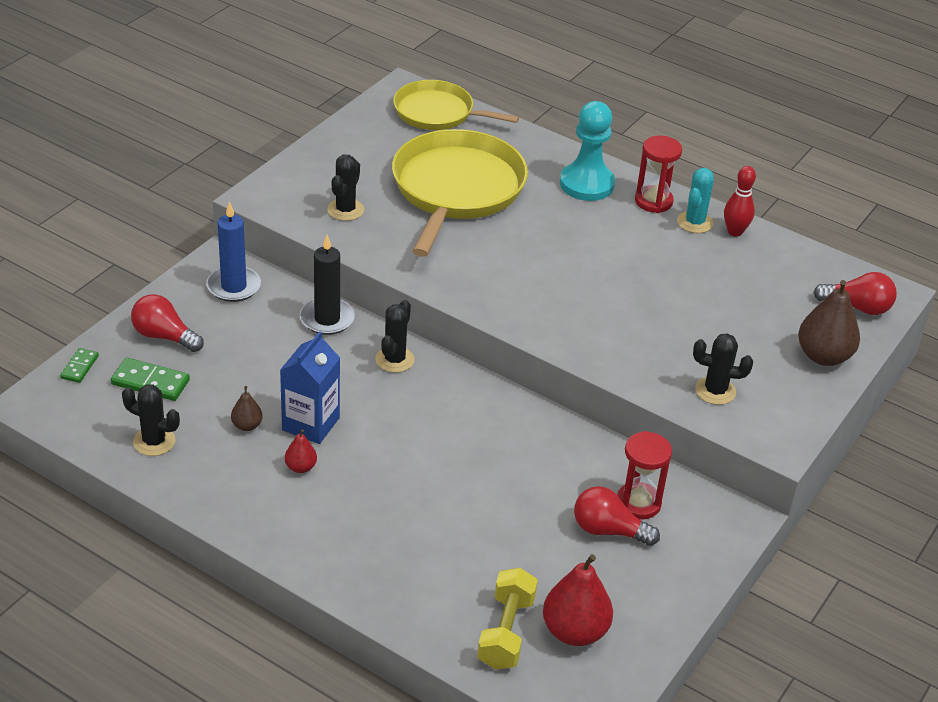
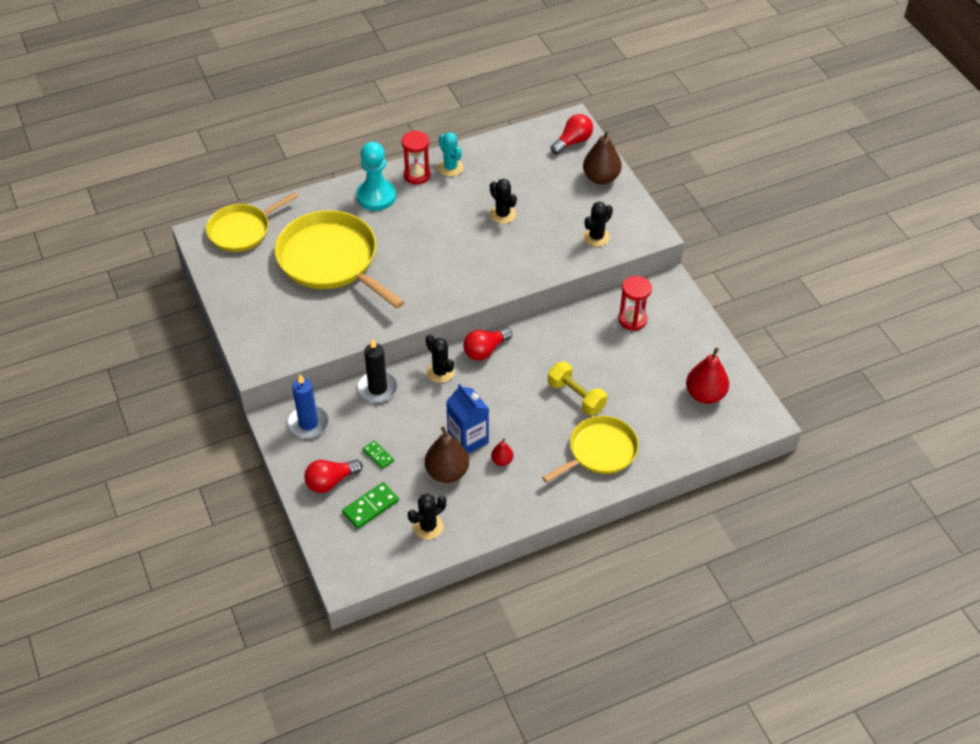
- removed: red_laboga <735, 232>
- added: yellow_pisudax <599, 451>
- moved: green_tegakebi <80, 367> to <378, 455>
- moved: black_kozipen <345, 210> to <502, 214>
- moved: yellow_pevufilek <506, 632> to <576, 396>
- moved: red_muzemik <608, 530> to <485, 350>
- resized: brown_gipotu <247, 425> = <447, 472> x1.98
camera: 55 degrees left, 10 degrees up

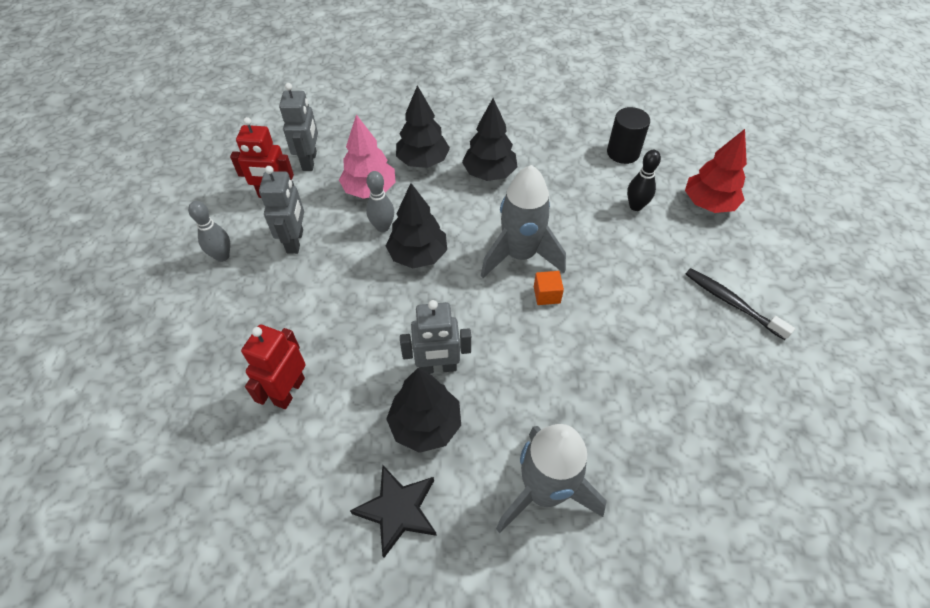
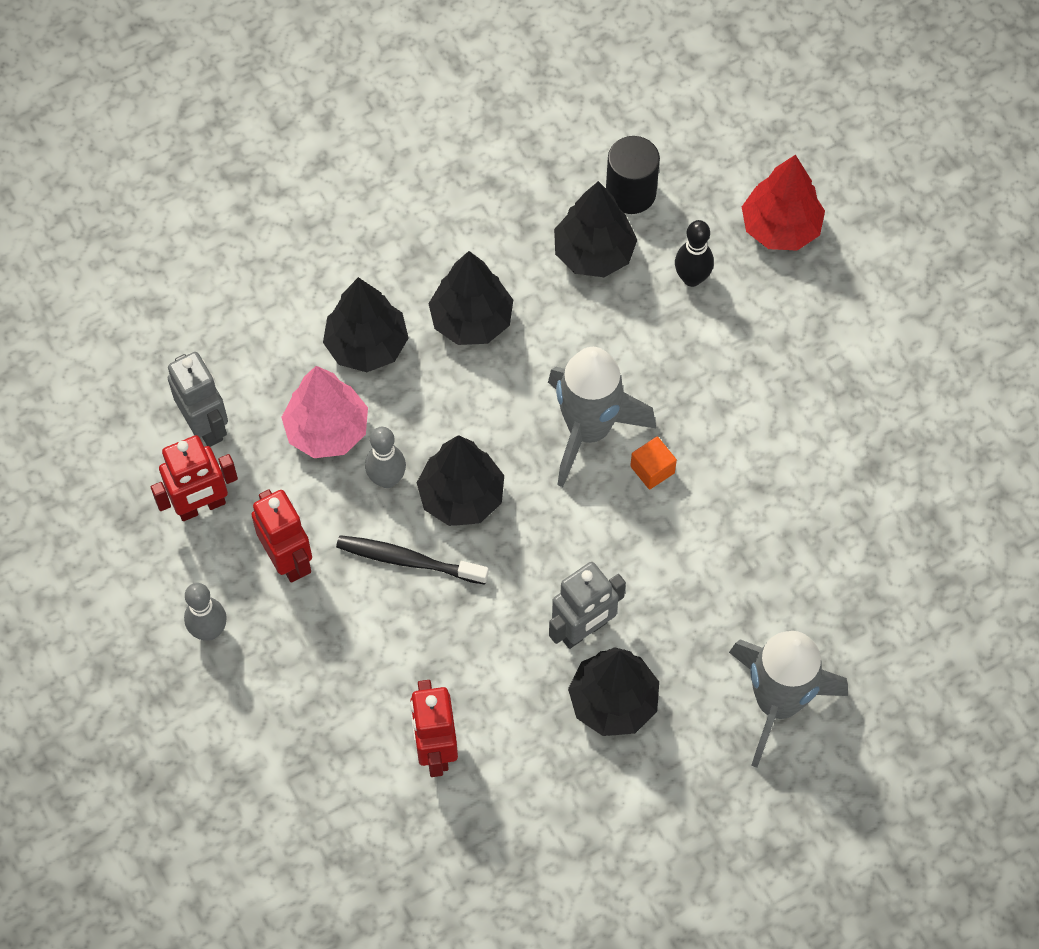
- removed: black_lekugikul <398, 510>
- added: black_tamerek <594, 253>
- moved: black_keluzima <732, 303> to <409, 561>
- recoloured: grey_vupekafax <295, 241> to red_vupekafax <288, 560>
camera: 30 degrees left, 10 degrees up

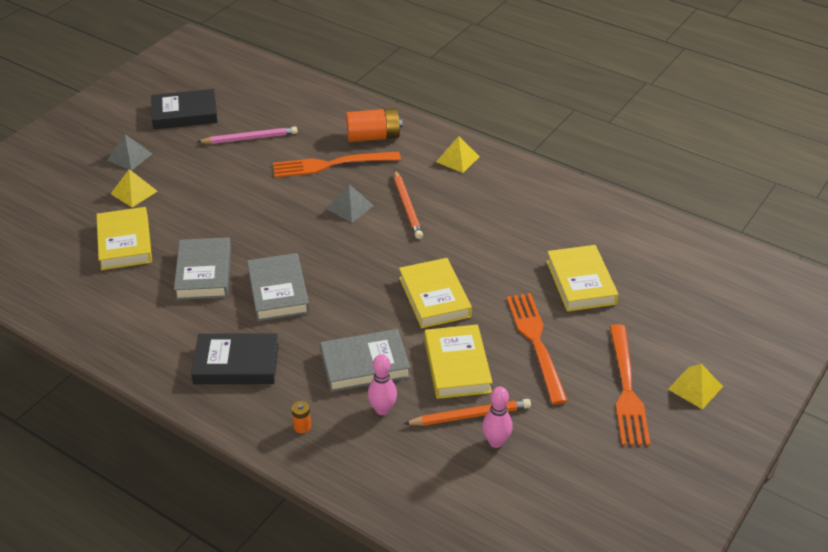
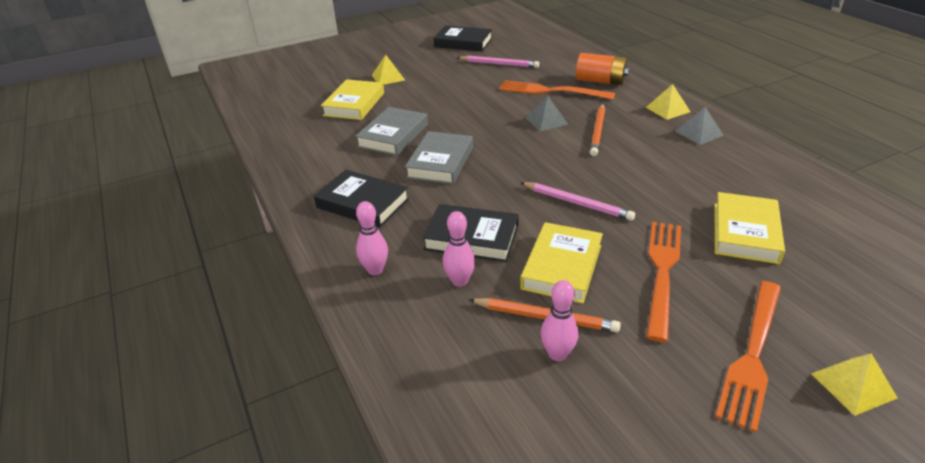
- moved: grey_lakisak <129, 157> to <699, 133>
- replaced: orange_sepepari <302, 426> to pink_laboga <375, 270>
- replaced: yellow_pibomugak <434, 297> to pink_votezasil <577, 203>
- recoloured: grey_pibomugak <365, 365> to black_pibomugak <471, 238>
camera: 30 degrees right, 5 degrees down

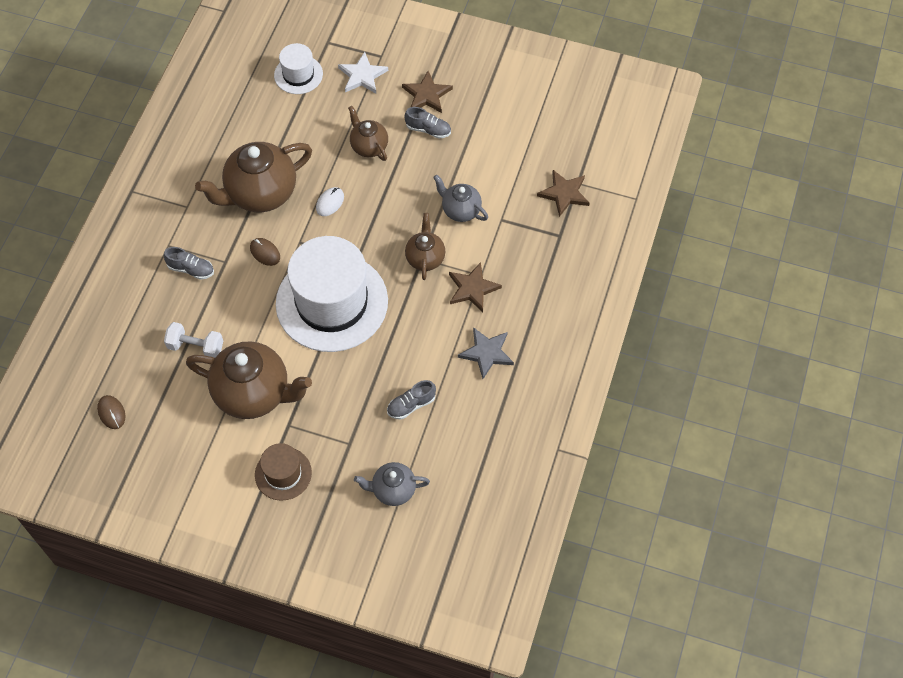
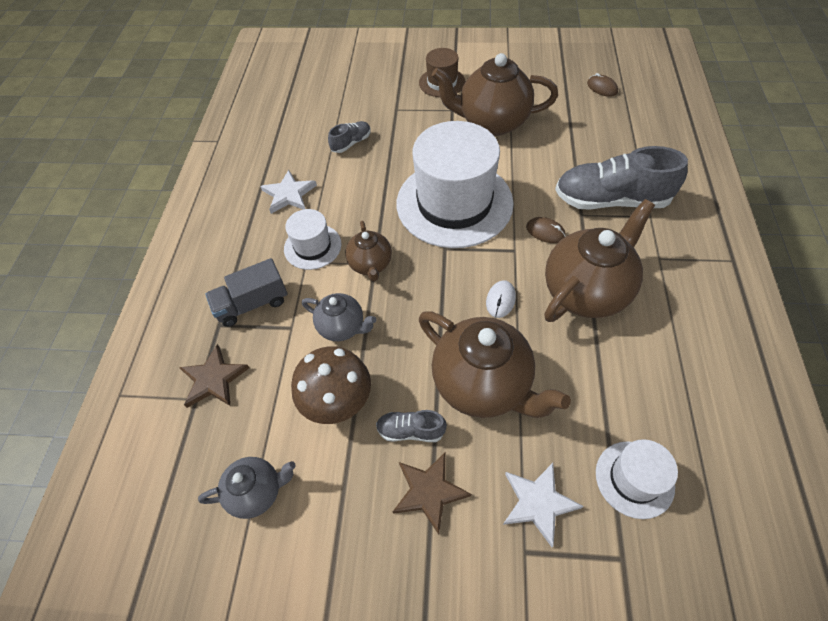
- removed: white_pevufilek <196, 347>
- added: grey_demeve <252, 304>
- added: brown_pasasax <337, 401>
- moved: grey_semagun <393, 490> to <257, 492>
- replaced: brown_lekugikul <472, 288> to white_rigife <312, 246>
- recoloured: grey_lekugikul <486, 353> to white_lekugikul <289, 194>
- resized: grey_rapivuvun <191, 269> = <611, 200> x2.12
- resized: brown_semagun <369, 146> = <483, 384> x1.85
camera: 170 degrees right, 5 degrees down

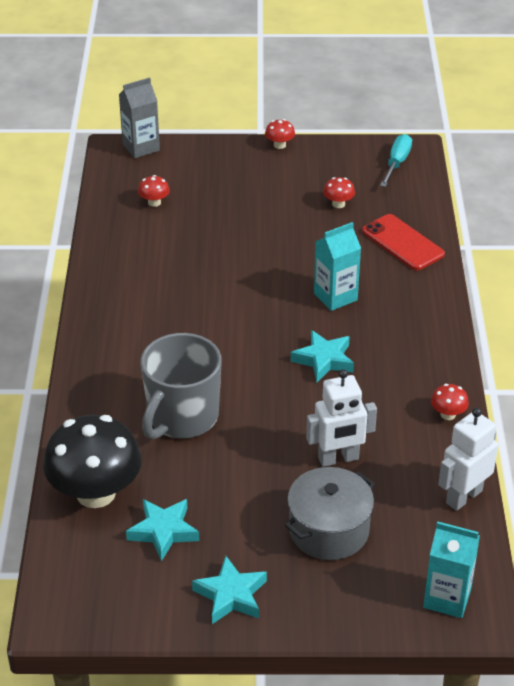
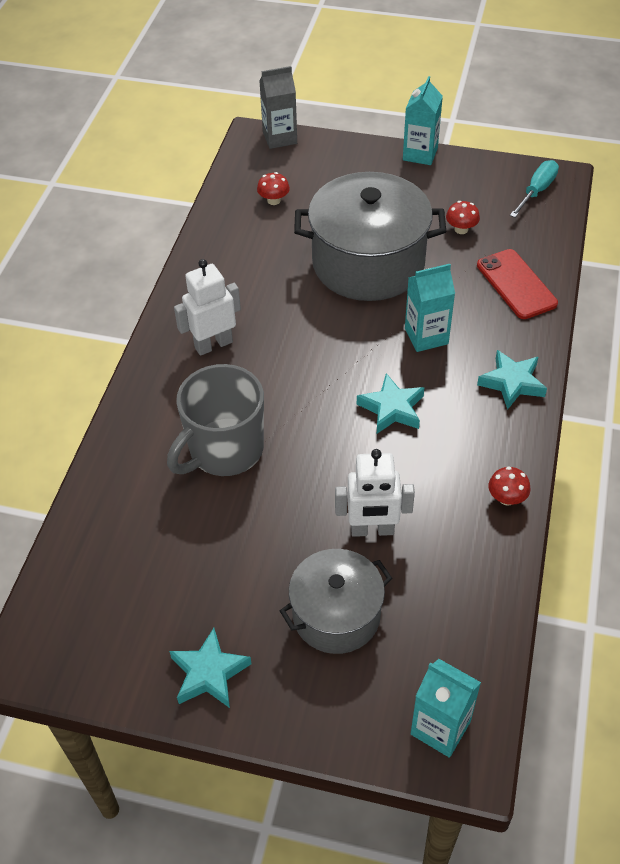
- removed: black_pasasax <96, 493>
- added: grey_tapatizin <368, 263>
- moved: turquoise_lekugikul <163, 531> to <512, 382>
- moved: white_vupekafax <463, 497> to <213, 344>
- replaced: red_pasasax <279, 145> to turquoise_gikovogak <420, 154>
camera: 15 degrees right, 10 degrees up

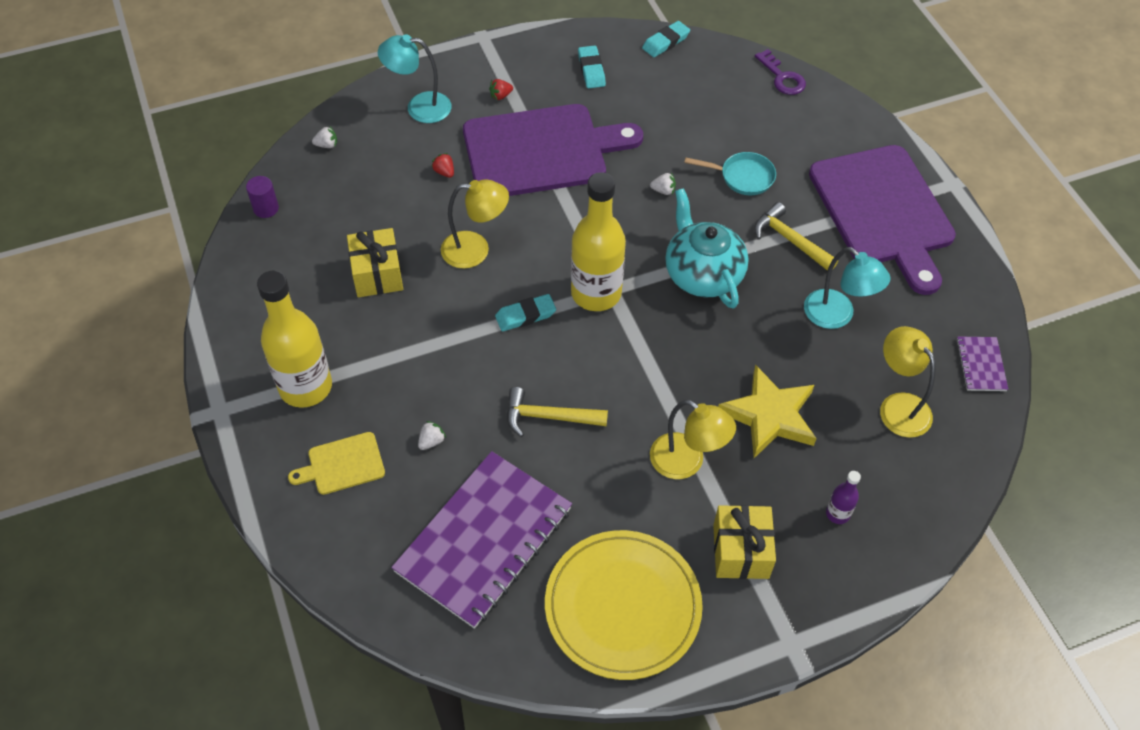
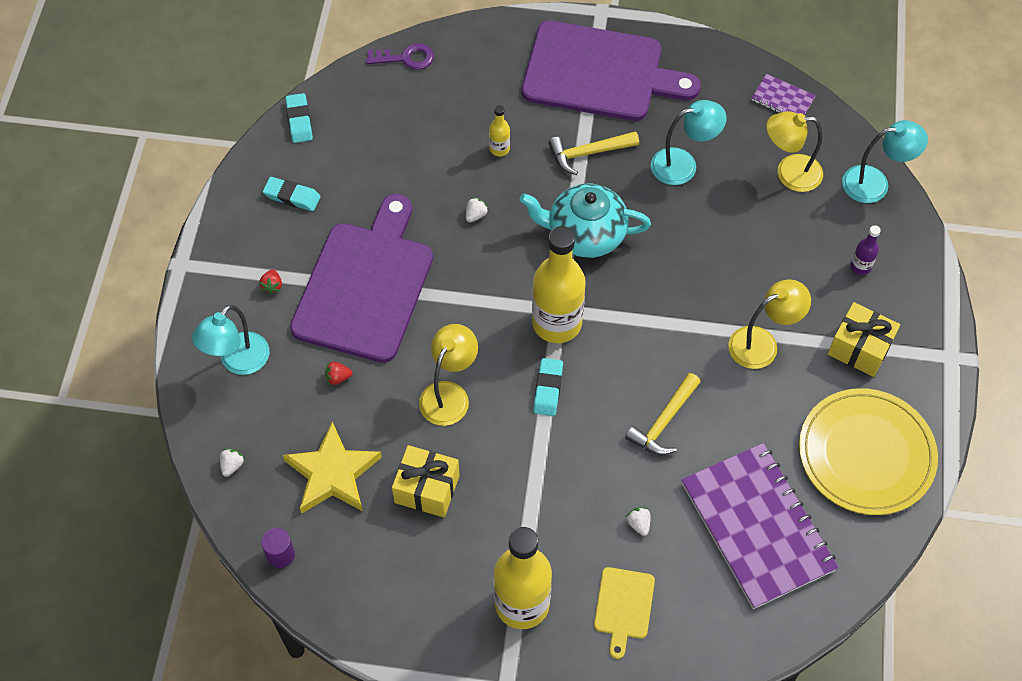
- added: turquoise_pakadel <875, 183>
- moved: yellow_lekugikul <769, 415> to <332, 474>
- replaced: turquoise_pisudax <743, 177> to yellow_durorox <499, 149>
camera: 60 degrees left, 5 degrees up

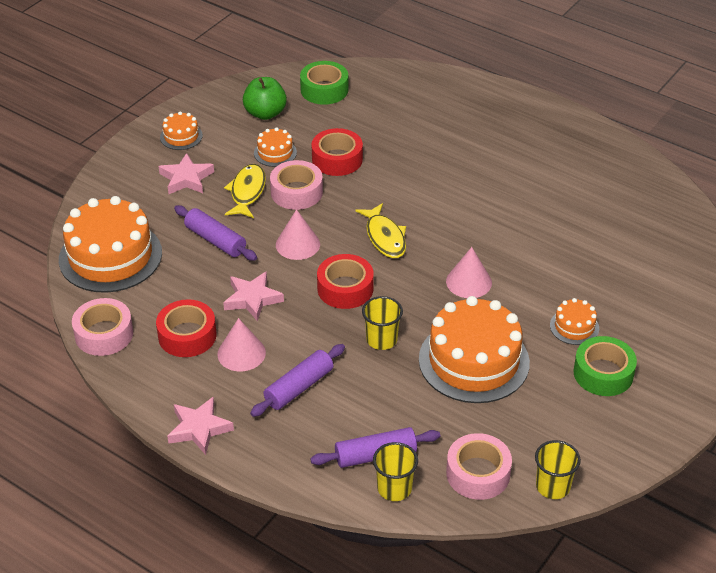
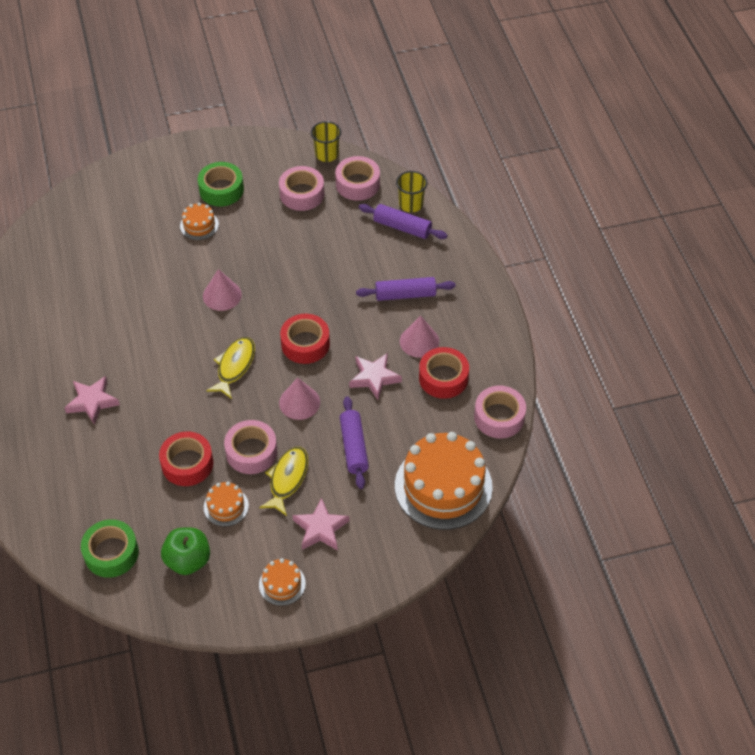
- removed: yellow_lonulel <381, 339>
- removed: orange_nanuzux <474, 361>
- added: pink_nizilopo <302, 194>
- moved: pink_lekugikul <199, 428> to <92, 402>
- turned: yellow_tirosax <247, 192> = <287, 479> 150 degrees clockwise
camera: 140 degrees left, 10 degrees up

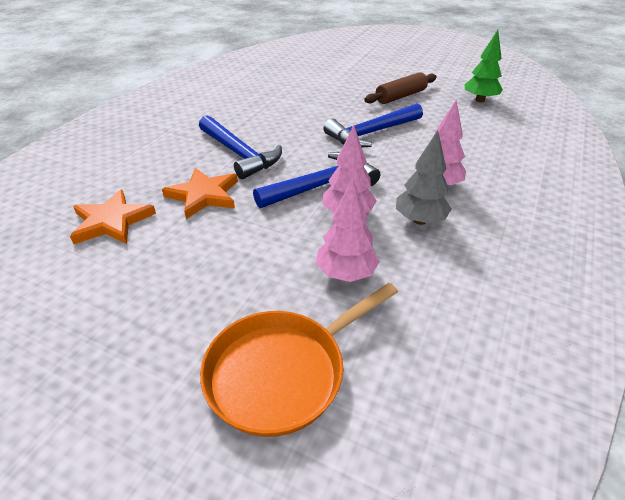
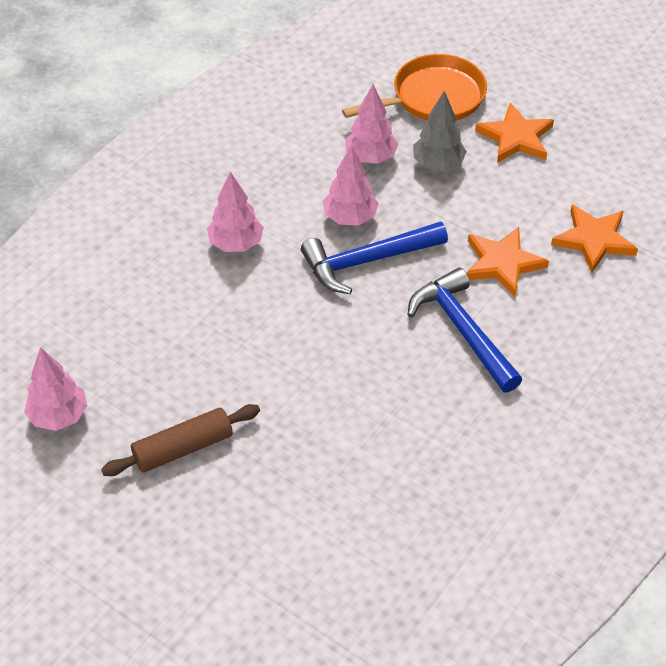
- removed: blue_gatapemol <371, 133>
- added: orange_lekugikul <516, 137>
- moved: grey_tamerek <420, 220> to <438, 164>
- recoloured: green_tamerek <480, 100> to pink_tamerek <59, 416>
camera: 170 degrees left, 10 degrees up

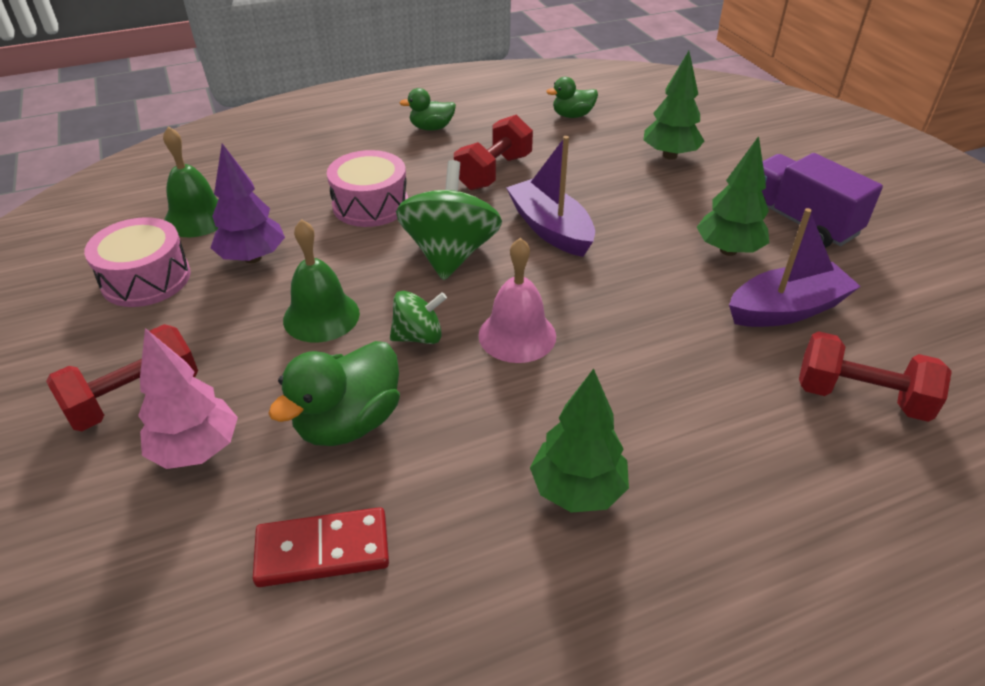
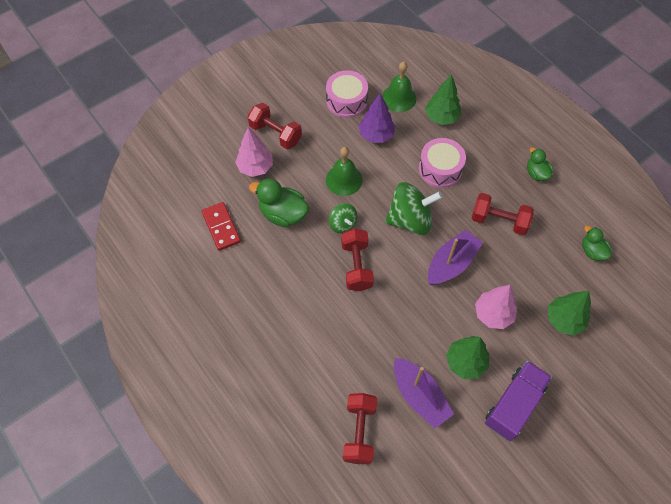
- added: pink_tamerek <493, 314>
- moved: green_tamerek <577, 490> to <441, 117>
- replaced: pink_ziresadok <517, 335> to red_pevufilek <356, 266>
camera: 75 degrees right, 20 degrees up

